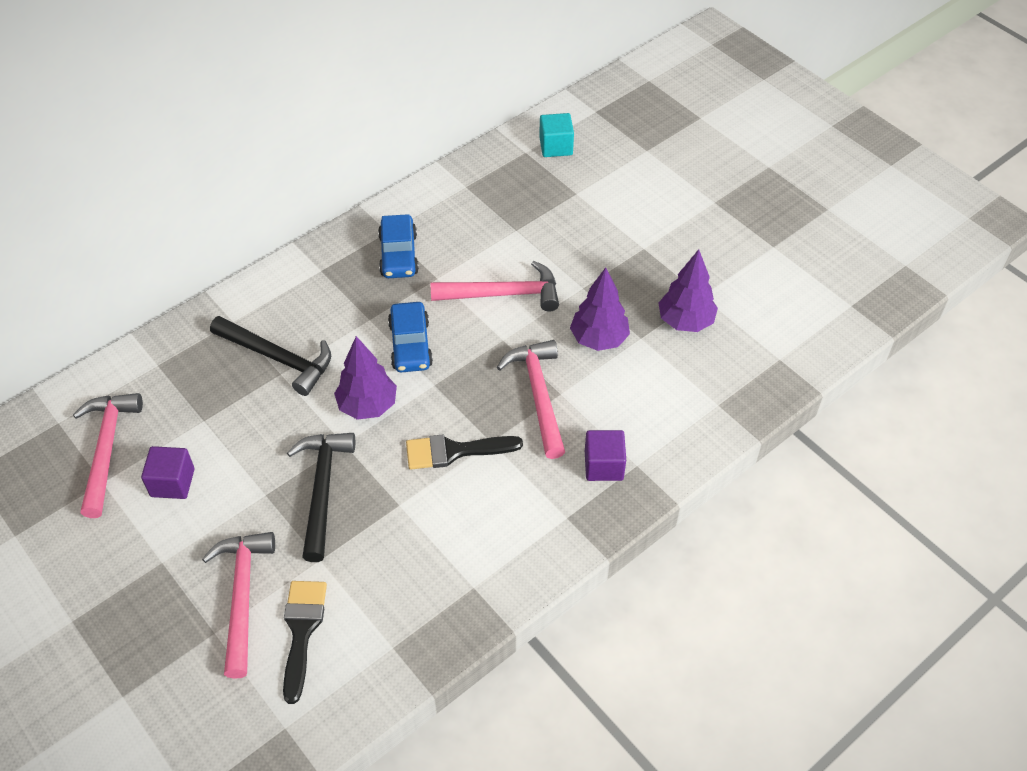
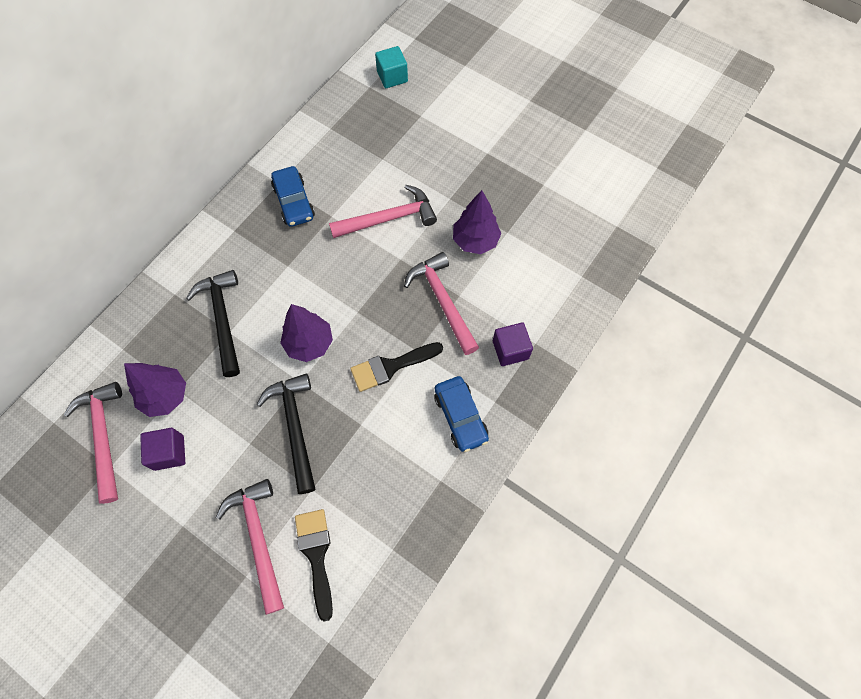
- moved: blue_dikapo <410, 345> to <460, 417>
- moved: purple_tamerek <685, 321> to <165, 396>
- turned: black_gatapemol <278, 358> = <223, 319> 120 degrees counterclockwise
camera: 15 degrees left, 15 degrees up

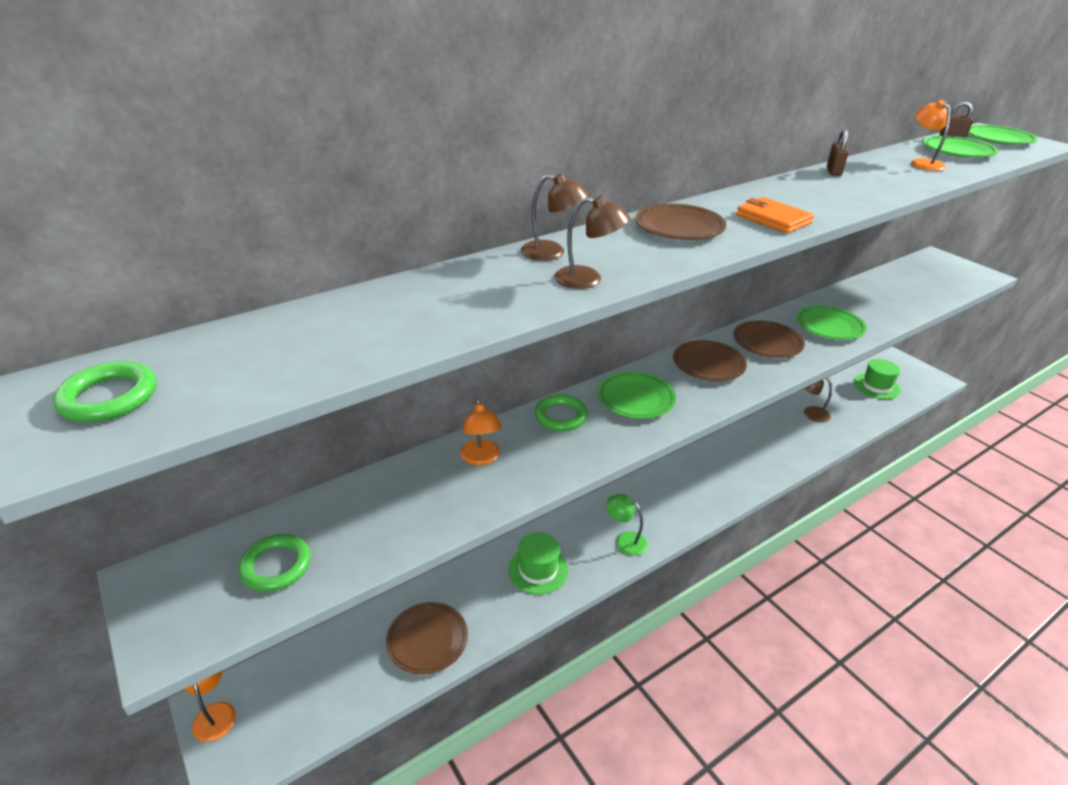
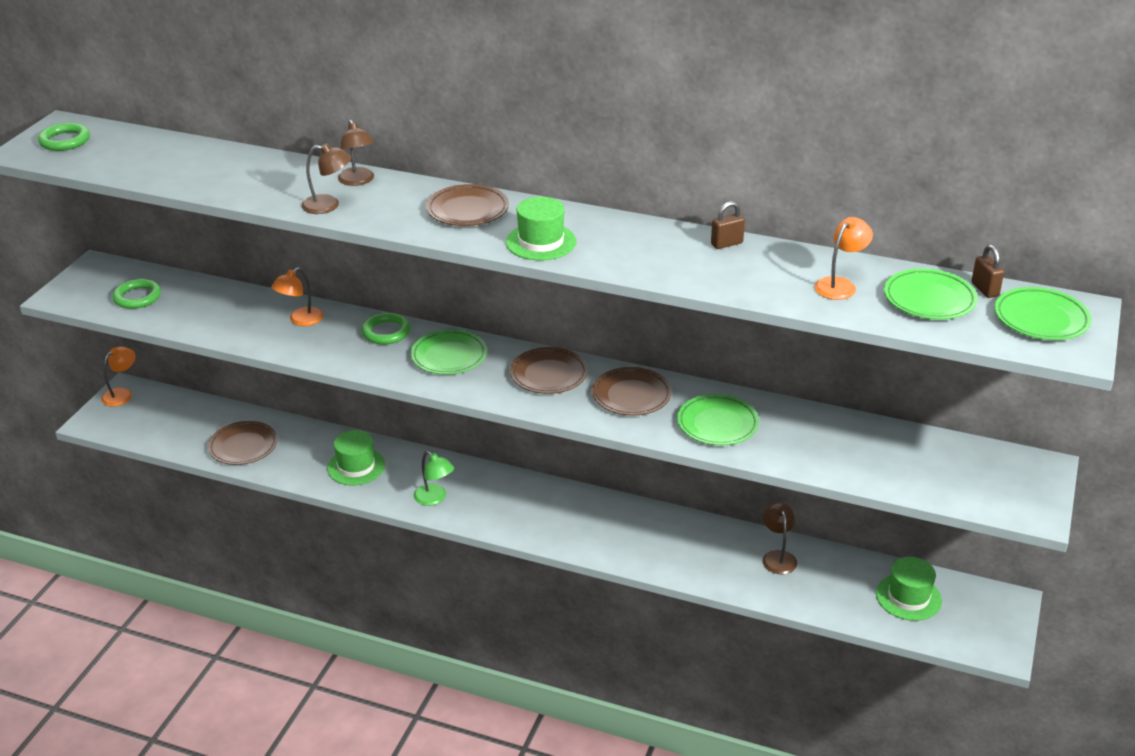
- replaced: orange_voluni <773, 219> to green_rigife <541, 242>
- turned: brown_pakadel <588, 279> = <328, 205> 60 degrees counterclockwise
- turned: green_pakadel <625, 540> = <434, 498> 135 degrees clockwise
camera: 55 degrees right, 0 degrees up

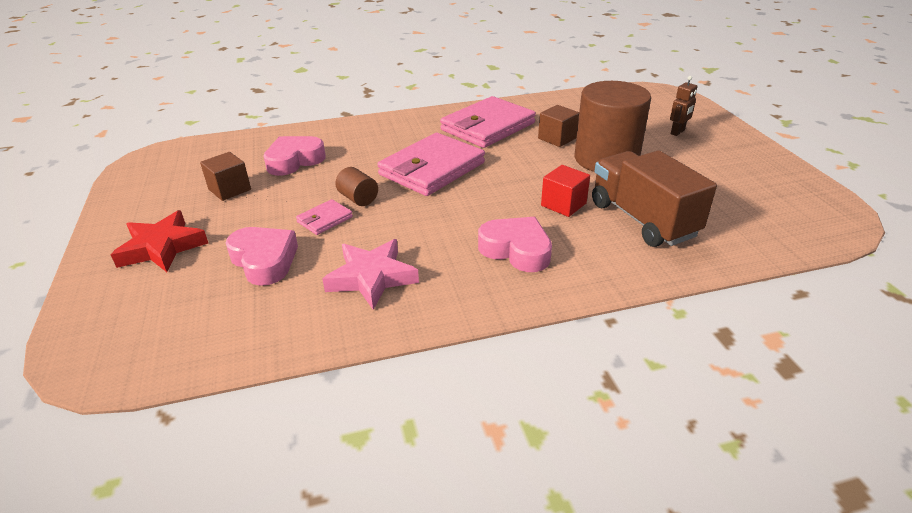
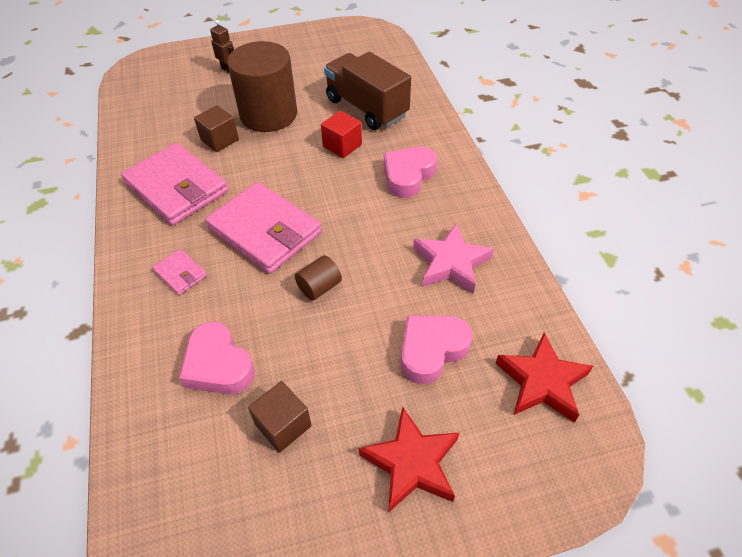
- added: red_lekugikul <542, 382>
- moved: pink_voluni <325, 219> to <180, 273>
- turned: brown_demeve <642, 219> = <366, 108> 75 degrees clockwise
camera: 90 degrees left, 15 degrees up

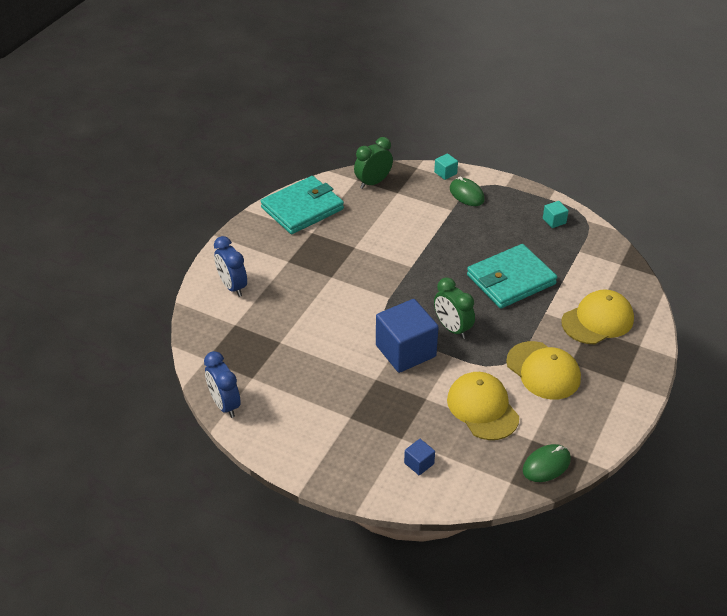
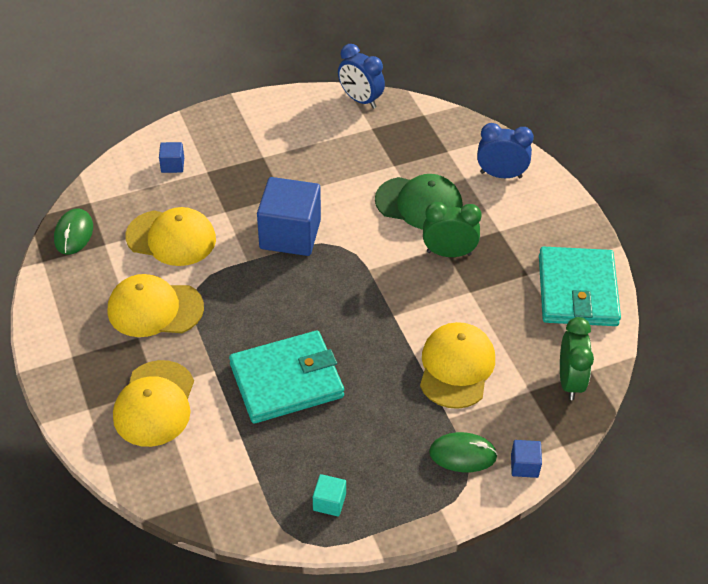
- added: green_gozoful <419, 203>
- added: yellow_gozoful <456, 367>
- moved: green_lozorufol <452, 328> to <449, 253>
- recoloured: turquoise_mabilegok <445, 173> to blue_mabilegok <524, 466>
- turned: blue_lozorufol <225, 404> = <360, 100> 150 degrees counterclockwise
- turned: turquoise_voluni <511, 280> = <286, 380> 60 degrees clockwise
camera: 130 degrees right, 5 degrees up

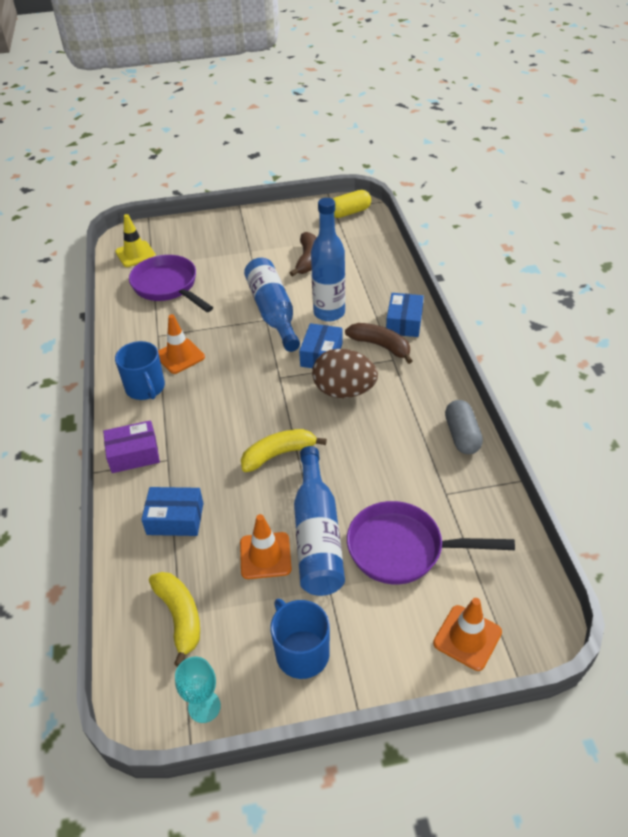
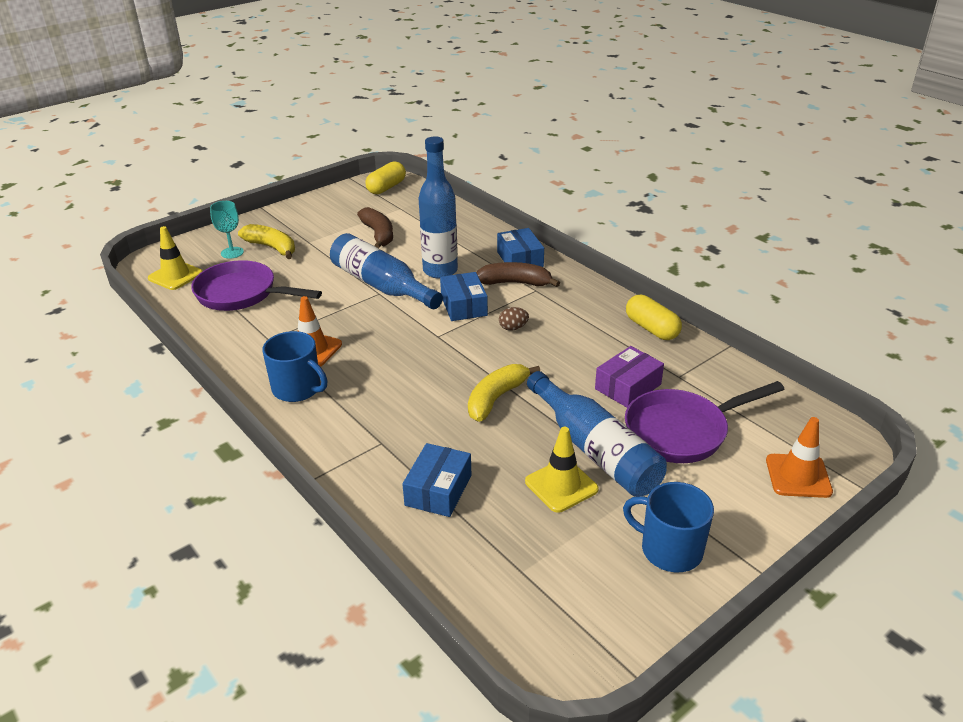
- moved: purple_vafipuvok <134, 454> to <628, 387>
- moved: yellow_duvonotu <180, 617> to <272, 247>
- moved: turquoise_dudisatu <204, 706> to <232, 252>
- recoloured: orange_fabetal <265, 555> to yellow_fabetal <561, 485>
- recoloured: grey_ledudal <462, 435> to yellow_ledudal <651, 329>
- turned: blue_vafipuvok <175, 518> = <438, 490> 45 degrees counterclockwise
- resized: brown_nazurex <344, 391> = <513, 328> x0.43
camera: 30 degrees left, 10 degrees down

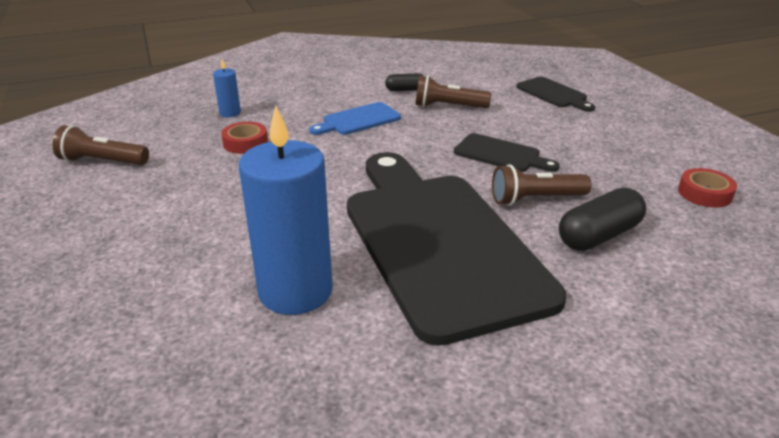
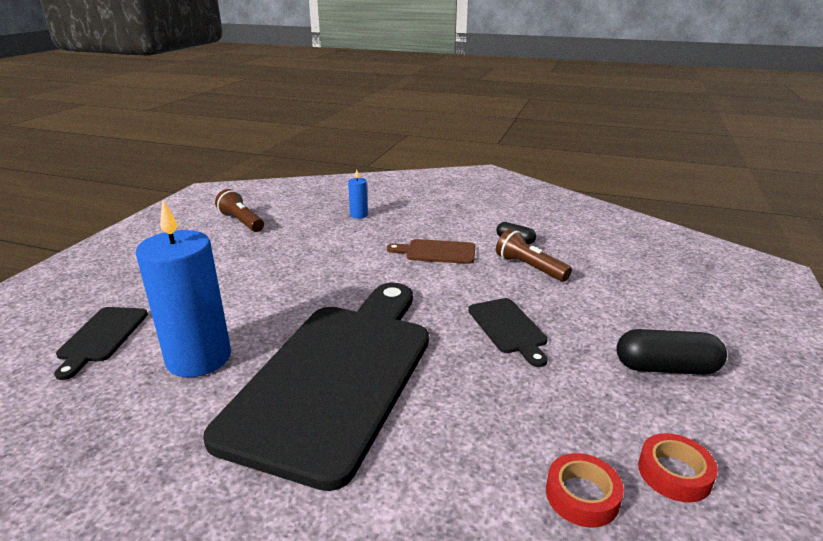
- removed: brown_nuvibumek <535, 199>
- moved: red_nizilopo <245, 143> to <582, 496>
- moved: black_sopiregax <553, 94> to <101, 337>
- moved: black_ledudal <599, 235> to <666, 368>
- recoloured: blue_sopiregax <358, 120> to brown_sopiregax <437, 252>
camera: 40 degrees right, 5 degrees down

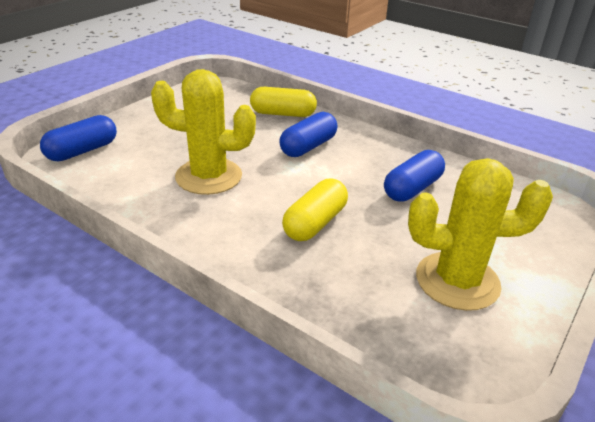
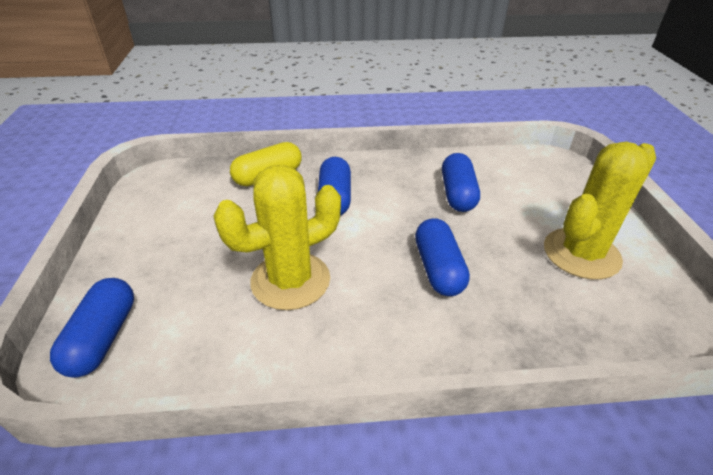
- recoloured: yellow_ledudal <315, 223> to blue_ledudal <438, 269>
camera: 40 degrees left, 5 degrees up

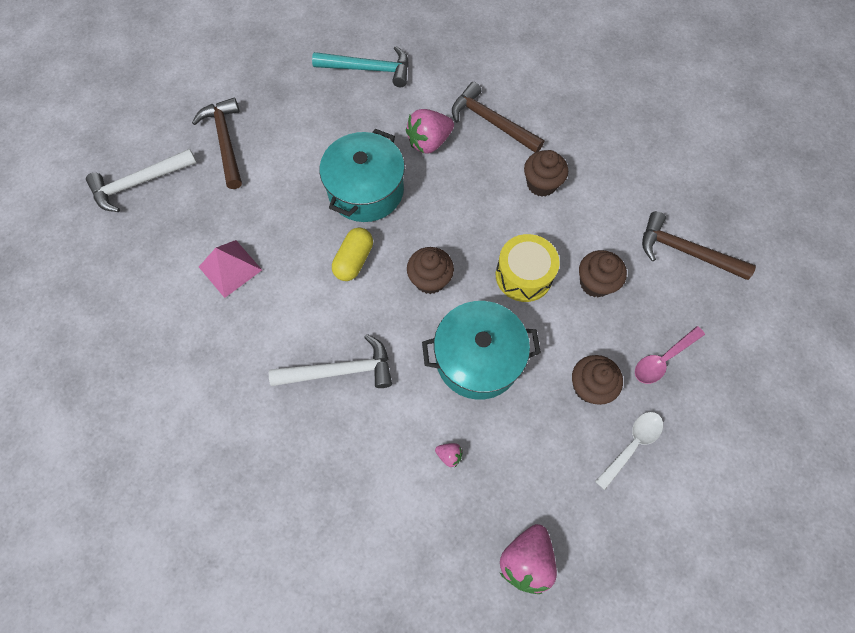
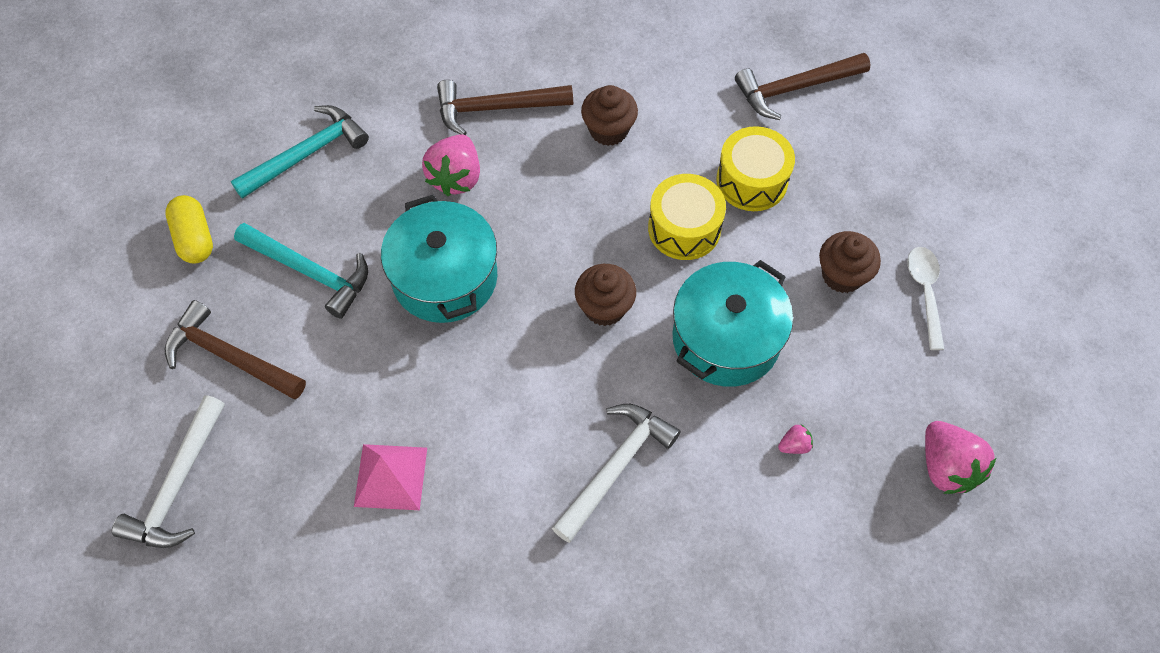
- removed: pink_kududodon <663, 359>
- added: turquoise_gatapemol <310, 272>
- moved: yellow_ledudal <354, 260> to <194, 238>
- replaced: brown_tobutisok <595, 283> to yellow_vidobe <751, 181>
camera: 45 degrees left, 5 degrees down

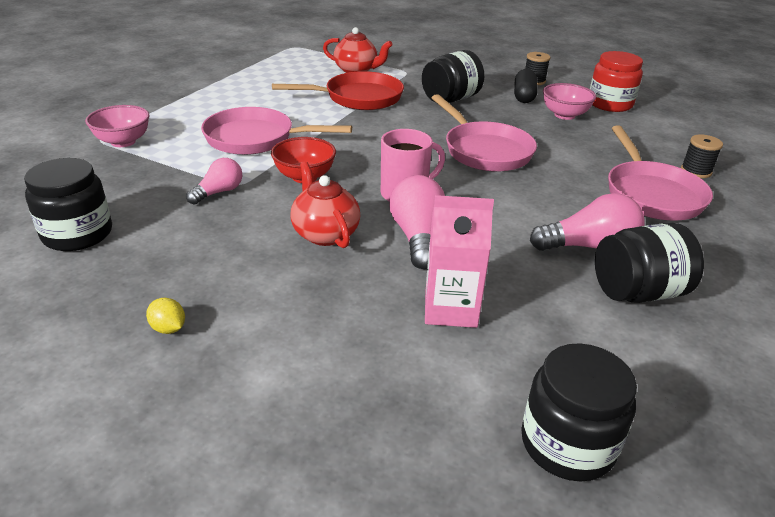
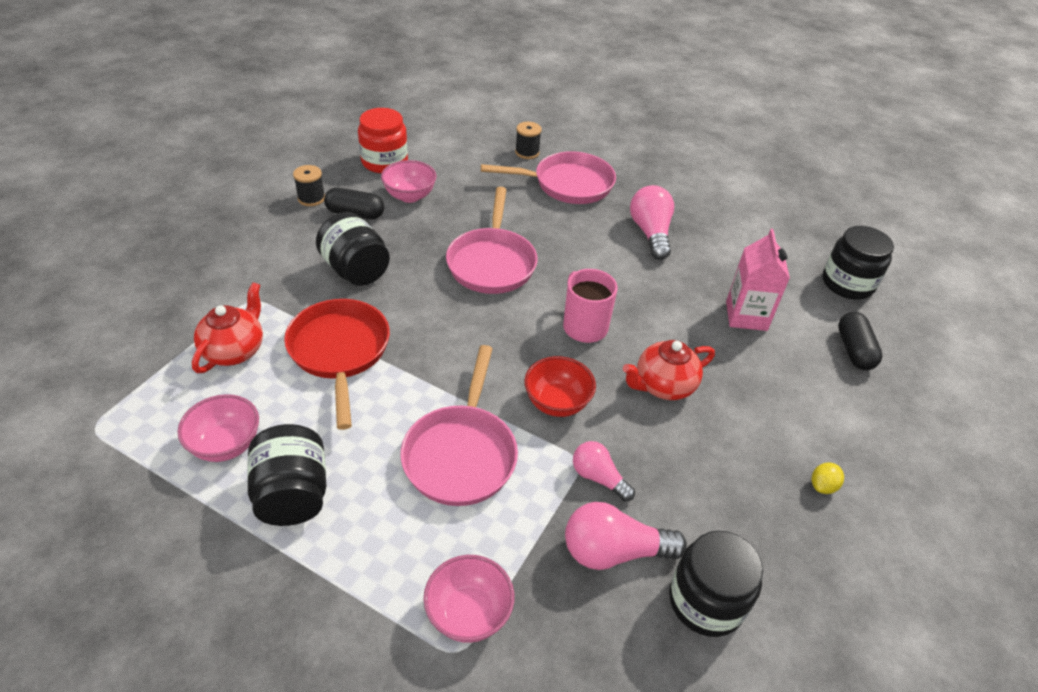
- added: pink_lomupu <226, 445>
- added: black_ledudal <854, 350>
- moved: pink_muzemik <417, 237> to <614, 551>
- moved: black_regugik <637, 292> to <293, 494>
- turned: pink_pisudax <484, 151> = <492, 263> 120 degrees clockwise
camera: 90 degrees left, 10 degrees up

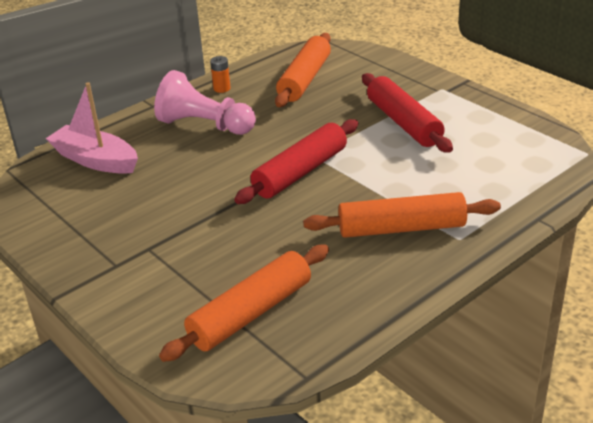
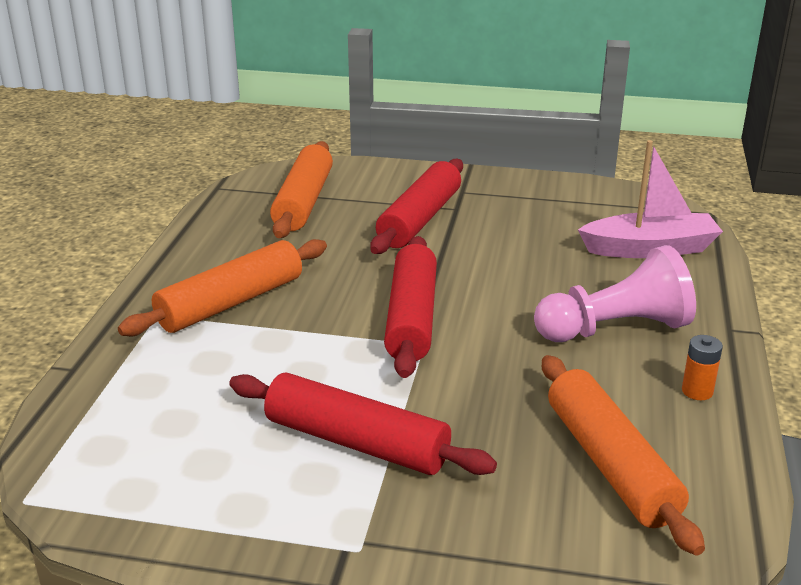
- added: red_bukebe <420, 219>
camera: 140 degrees right, 5 degrees down

